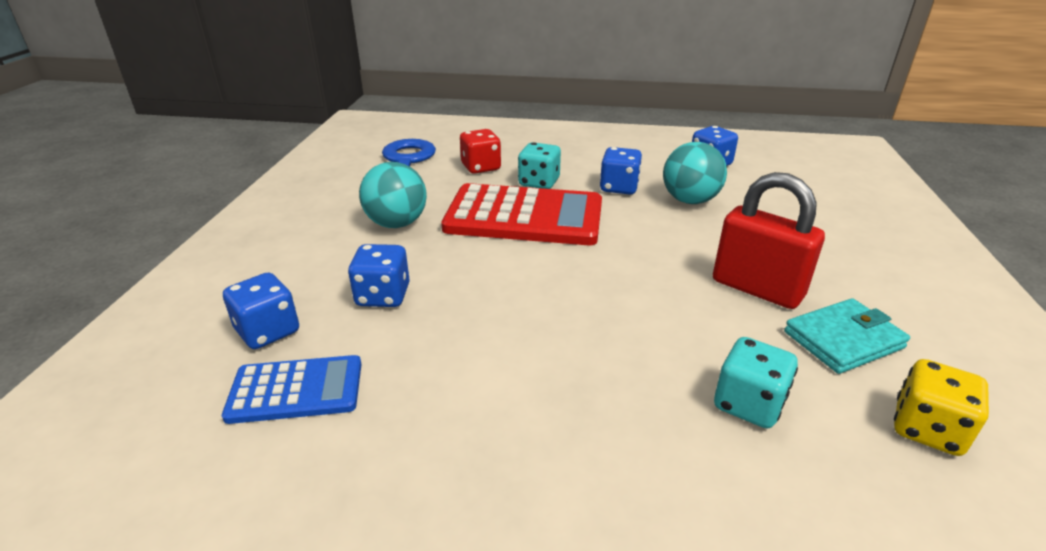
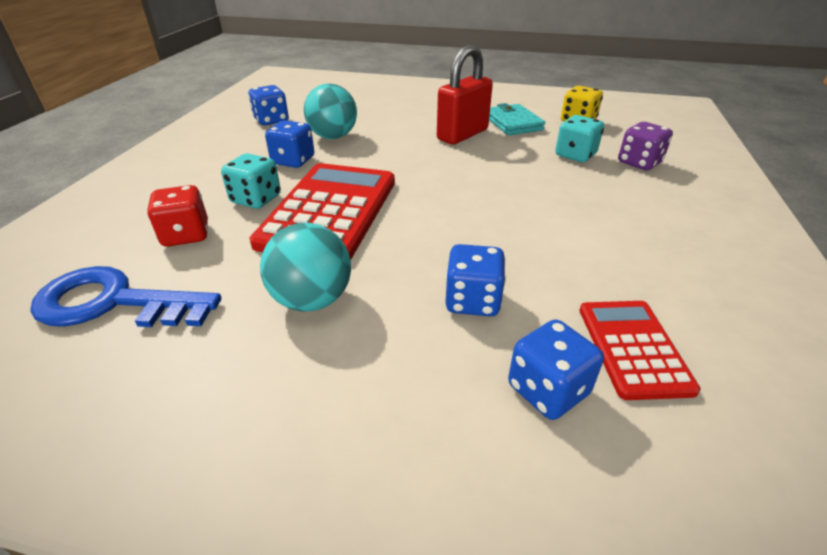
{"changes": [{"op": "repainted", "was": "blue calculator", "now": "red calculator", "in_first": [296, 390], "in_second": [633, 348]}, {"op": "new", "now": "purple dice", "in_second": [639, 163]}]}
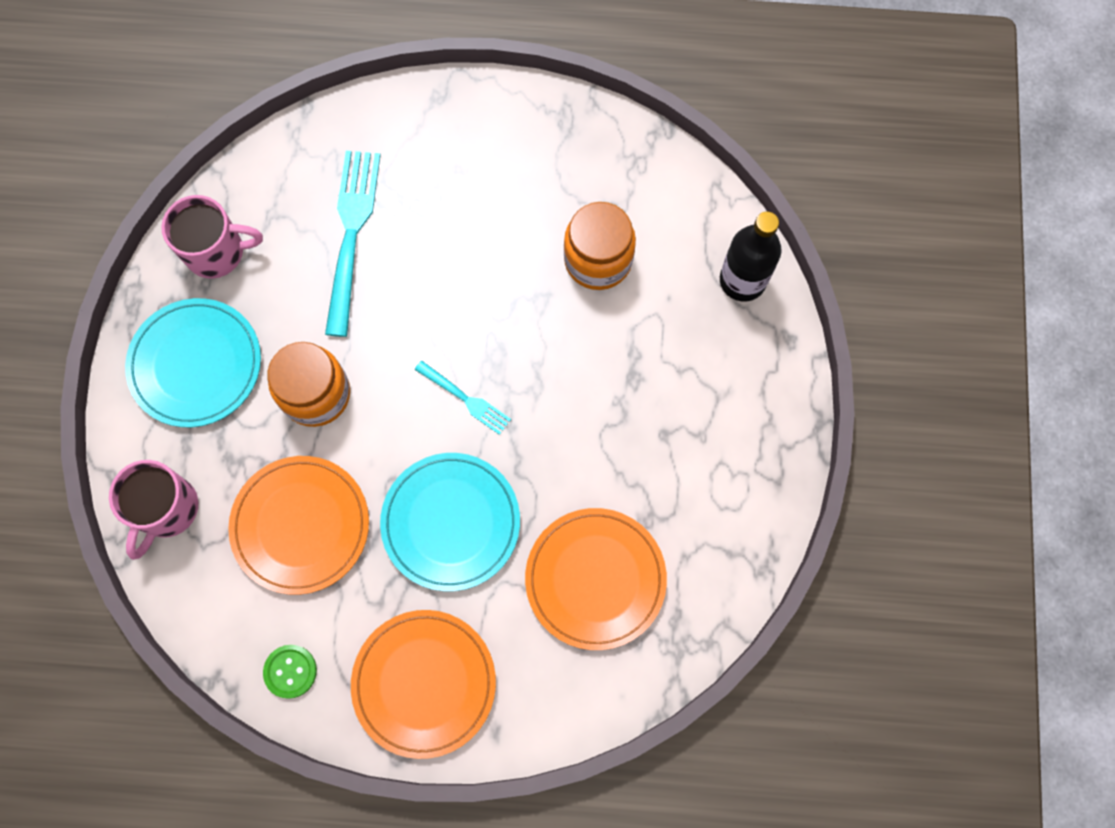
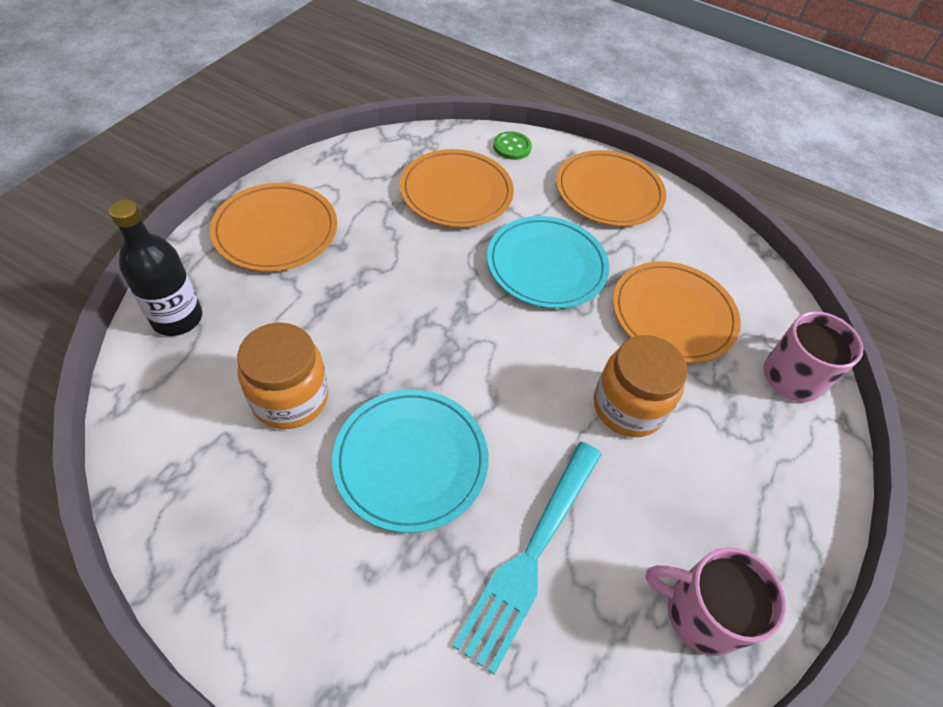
{"changes": [{"op": "new", "now": "orange plate", "in_second": [276, 230]}, {"op": "shifted", "was": "turquoise plate", "in_first": [196, 364], "in_second": [411, 460]}, {"op": "shifted", "was": "green button", "in_first": [290, 671], "in_second": [512, 147]}, {"op": "gone", "was": "turquoise fork", "in_first": [465, 399]}]}
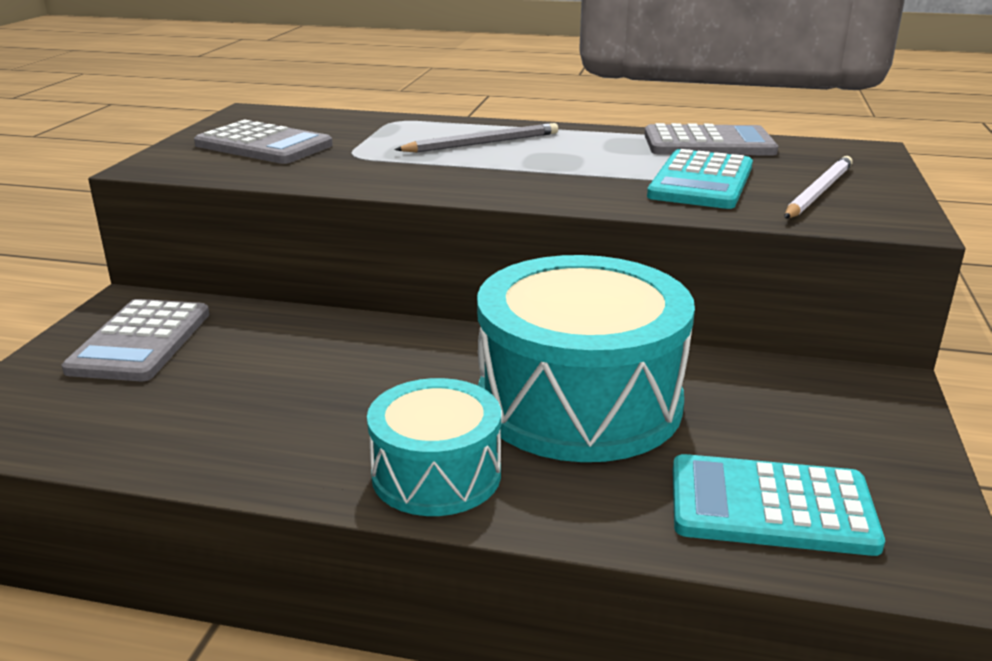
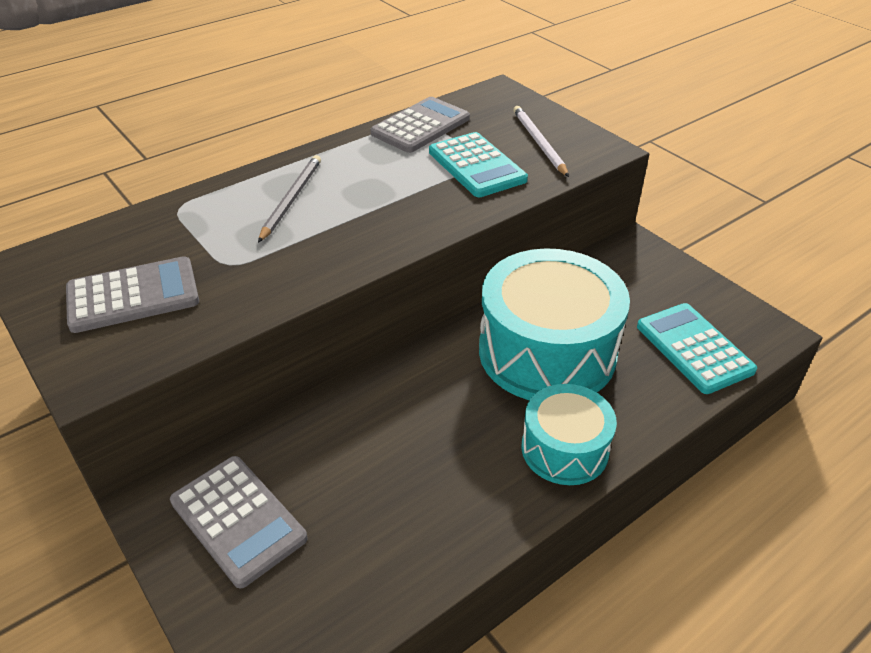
{"changes": [{"op": "rotated", "was": "turquoise calculator", "in_first": [771, 506], "in_second": [694, 348], "clockwise": 105}]}
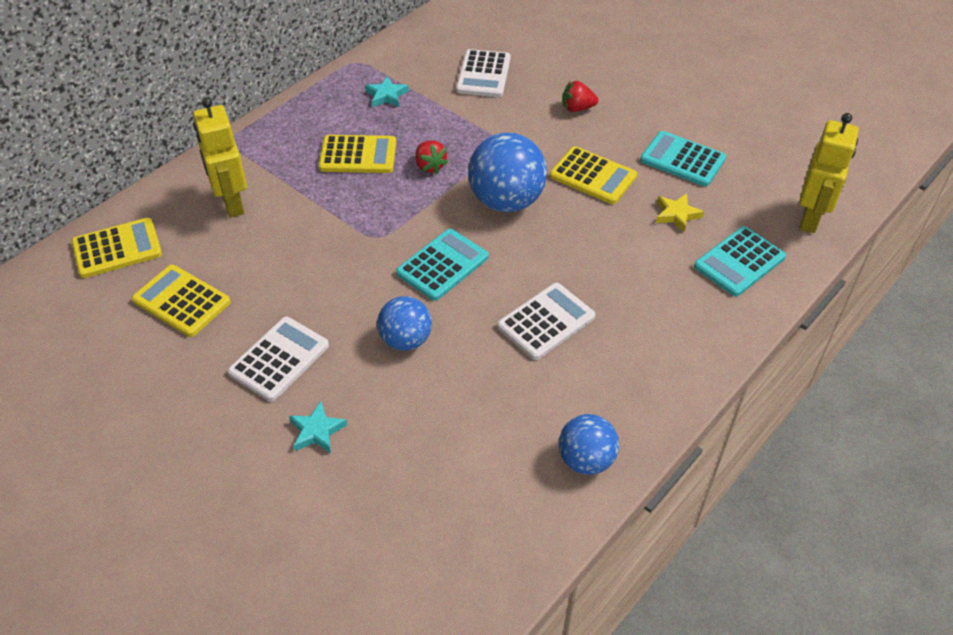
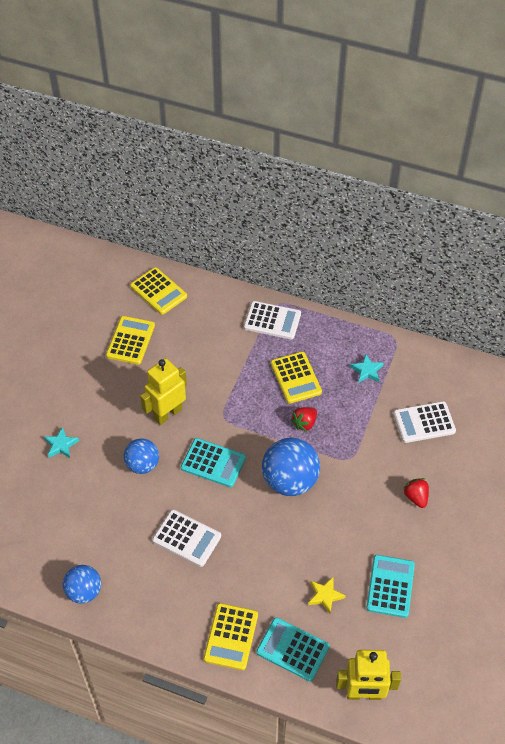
{"changes": [{"op": "shifted", "was": "yellow robot", "in_first": [232, 203], "in_second": [167, 413]}, {"op": "shifted", "was": "yellow calculator", "in_first": [593, 176], "in_second": [231, 636]}, {"op": "shifted", "was": "white calculator", "in_first": [279, 359], "in_second": [272, 320]}]}
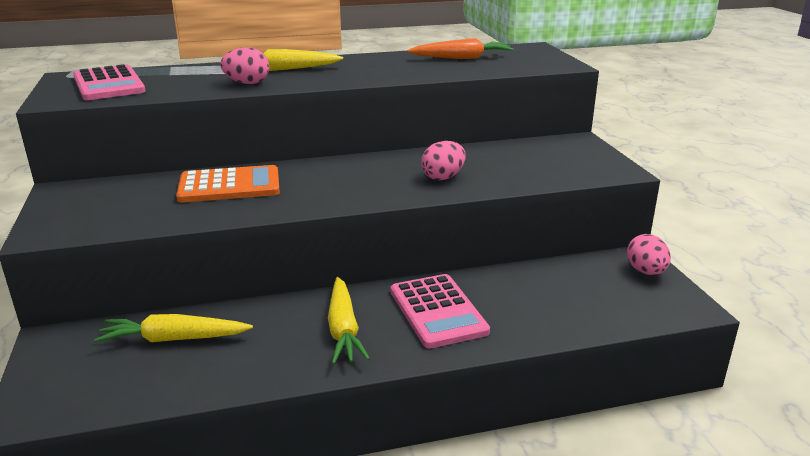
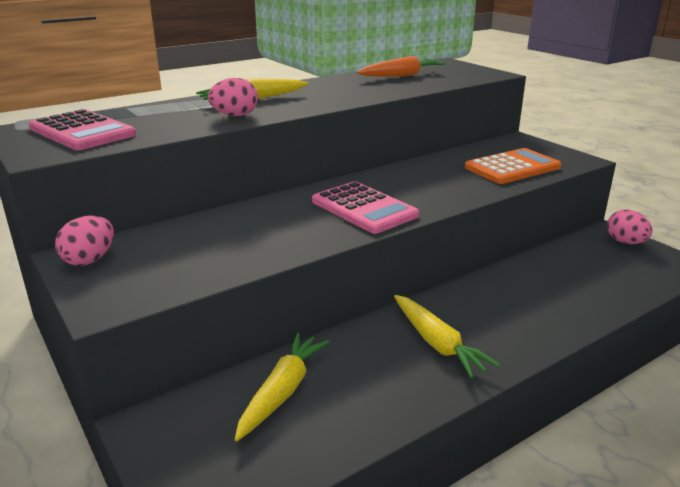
{"changes": [{"op": "shifted", "was": "pink egg", "in_first": [443, 177], "in_second": [90, 260]}, {"op": "rotated", "was": "yellow carrot", "in_first": [174, 339], "in_second": [282, 391], "clockwise": 135}, {"op": "shifted", "was": "pink calculator", "in_first": [437, 311], "in_second": [364, 208]}, {"op": "shifted", "was": "orange calculator", "in_first": [229, 186], "in_second": [512, 167]}]}
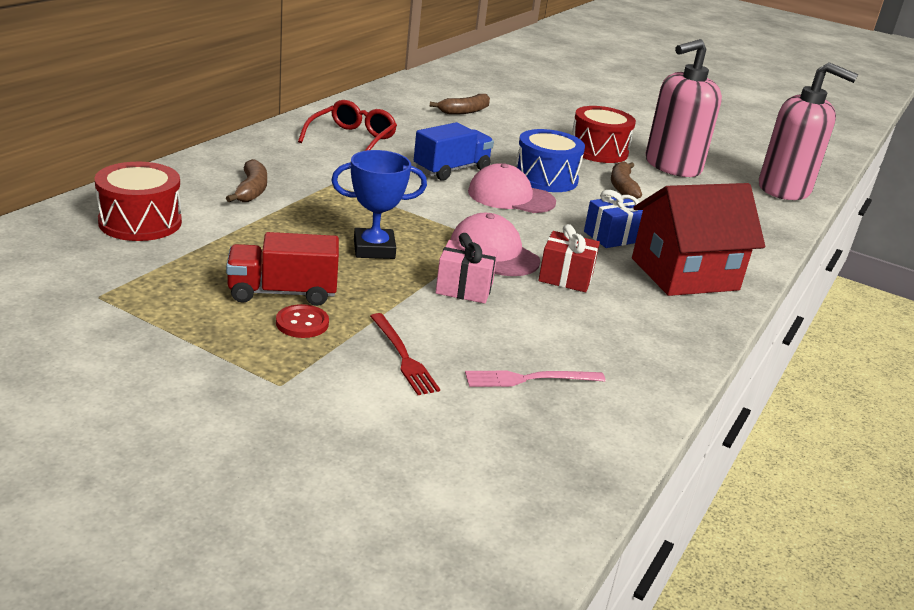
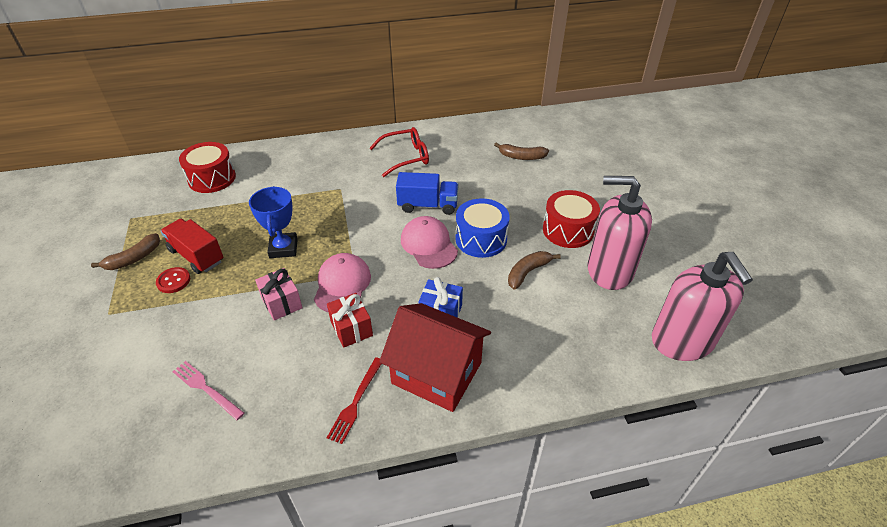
{"changes": [{"op": "shifted", "was": "brown banana", "in_first": [251, 190], "in_second": [134, 258]}, {"op": "rotated", "was": "blue trophy", "in_first": [374, 249], "in_second": [283, 248], "clockwise": 45}, {"op": "shifted", "was": "red fork", "in_first": [403, 356], "in_second": [356, 402]}]}
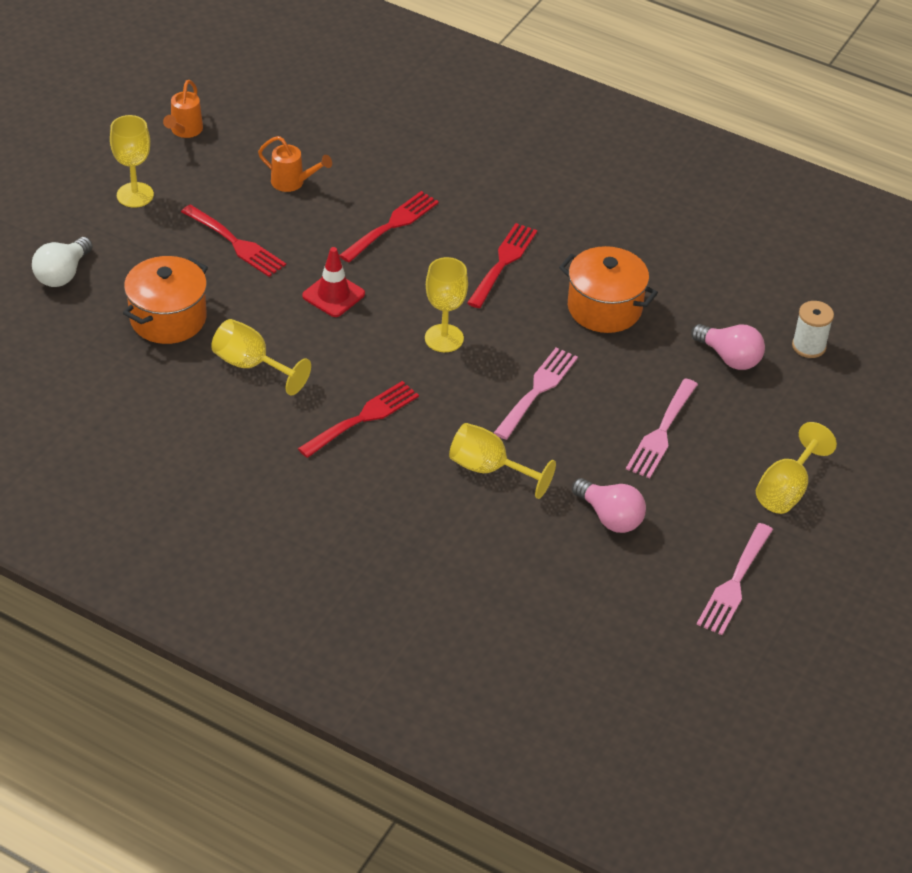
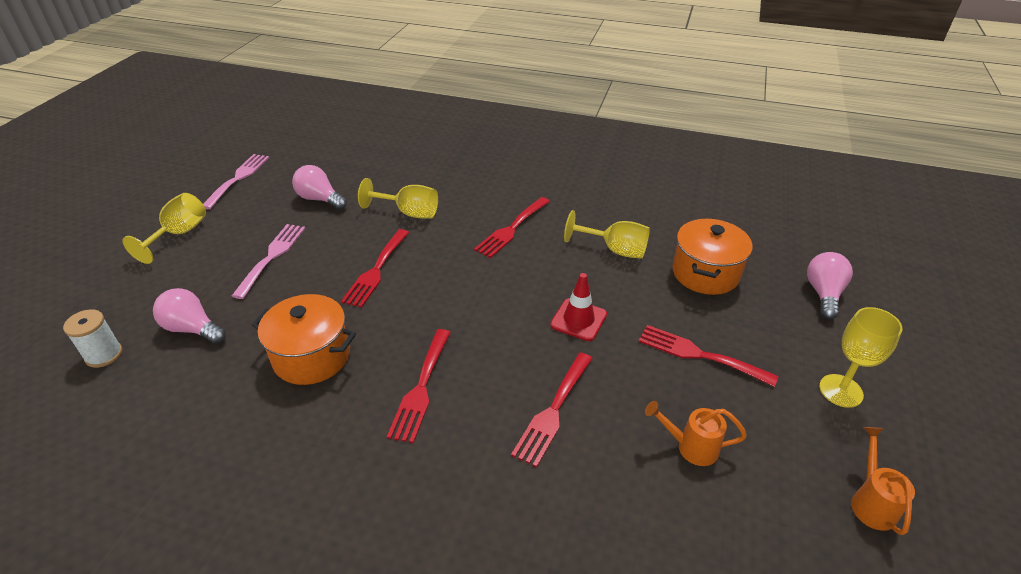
{"changes": [{"op": "repainted", "was": "pink fork", "now": "red fork", "in_first": [537, 390], "in_second": [376, 270]}, {"op": "repainted", "was": "white light bulb", "now": "pink light bulb", "in_first": [62, 274], "in_second": [823, 294]}, {"op": "gone", "was": "yellow goblet", "in_first": [444, 338]}]}
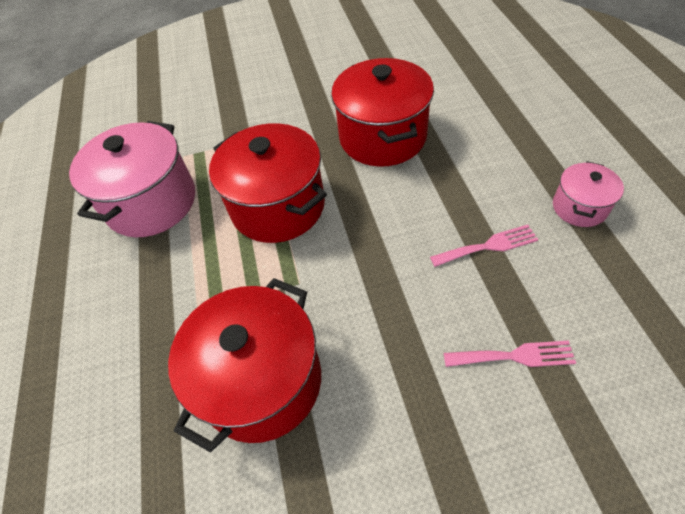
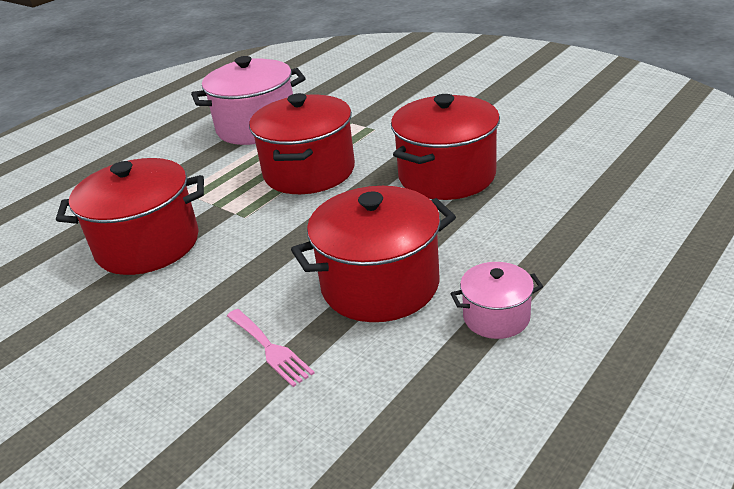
{"changes": [{"op": "swapped", "was": "pink fork", "now": "red pot", "in_first": [488, 246], "in_second": [380, 285]}]}
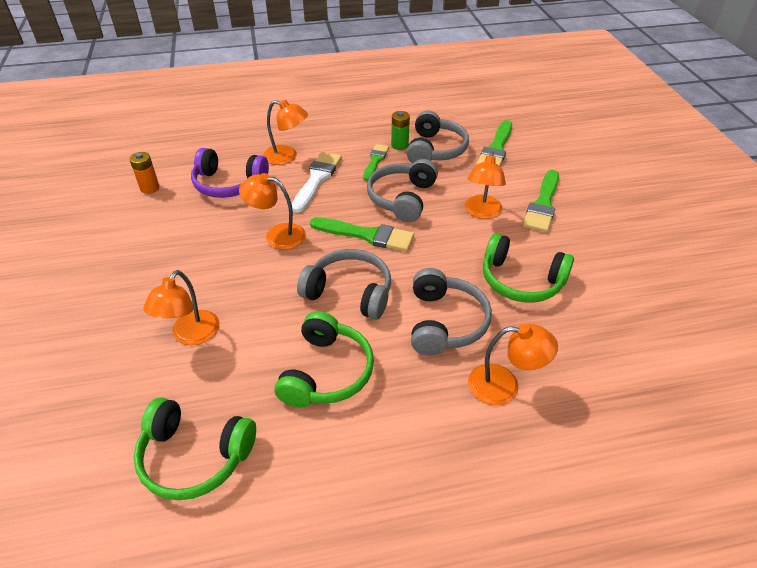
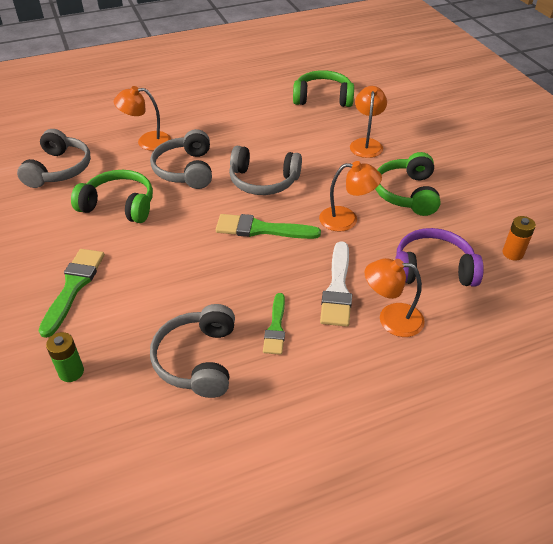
{"changes": [{"op": "shifted", "was": "grey headphones", "in_first": [402, 198], "in_second": [59, 169]}, {"op": "shifted", "was": "green battery", "in_first": [399, 145], "in_second": [71, 372]}, {"op": "shifted", "was": "green headphones", "in_first": [326, 372], "in_second": [406, 193]}, {"op": "gone", "was": "orange lamp", "in_first": [482, 212]}, {"op": "gone", "was": "green brush", "in_first": [496, 149]}]}
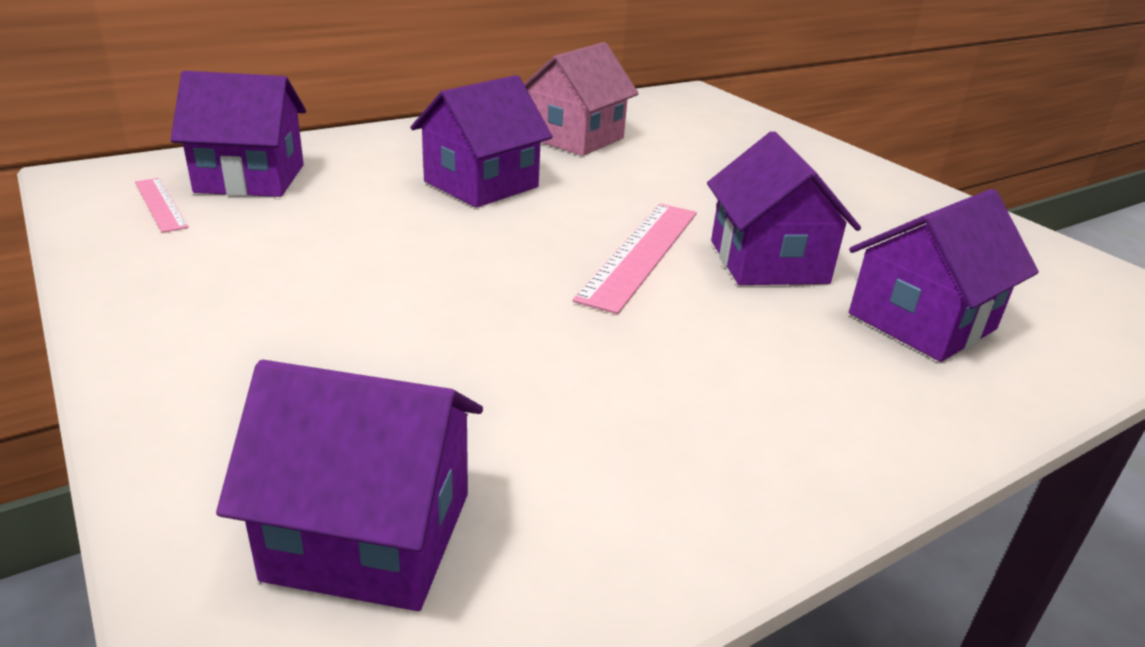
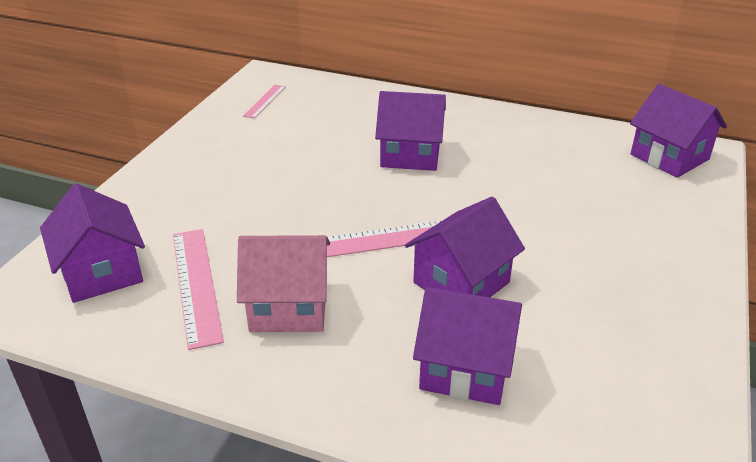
{"changes": [{"op": "new", "now": "pink ruler", "in_second": [196, 284]}, {"op": "shifted", "was": "pink house", "in_first": [575, 138], "in_second": [289, 307]}, {"op": "shifted", "was": "purple house", "in_first": [250, 178], "in_second": [669, 157]}]}
